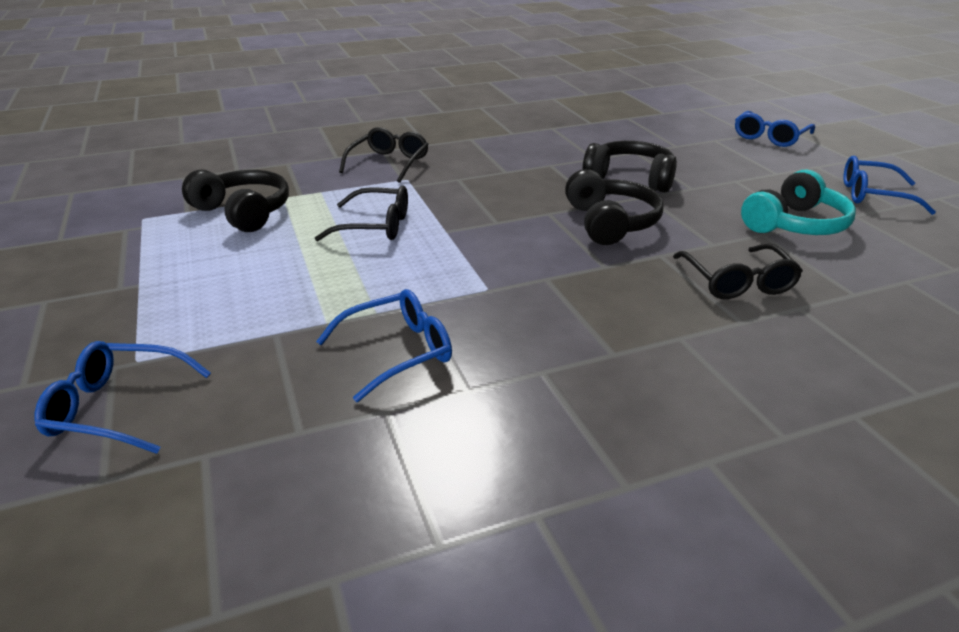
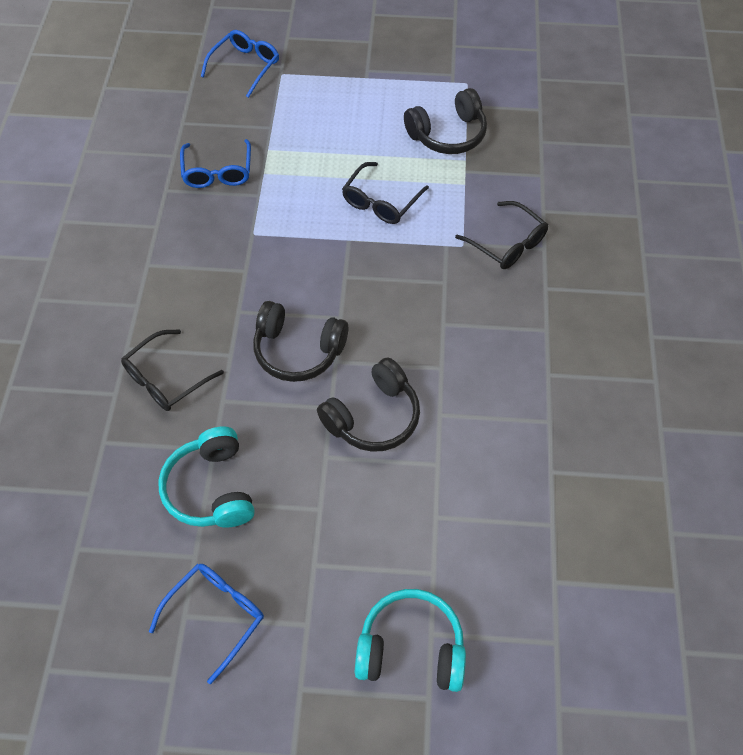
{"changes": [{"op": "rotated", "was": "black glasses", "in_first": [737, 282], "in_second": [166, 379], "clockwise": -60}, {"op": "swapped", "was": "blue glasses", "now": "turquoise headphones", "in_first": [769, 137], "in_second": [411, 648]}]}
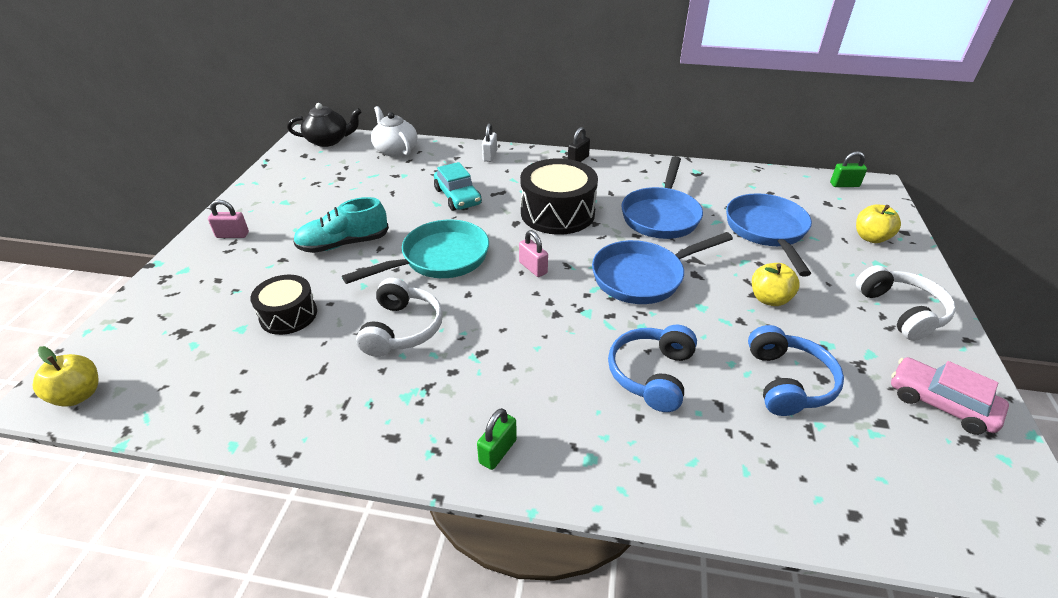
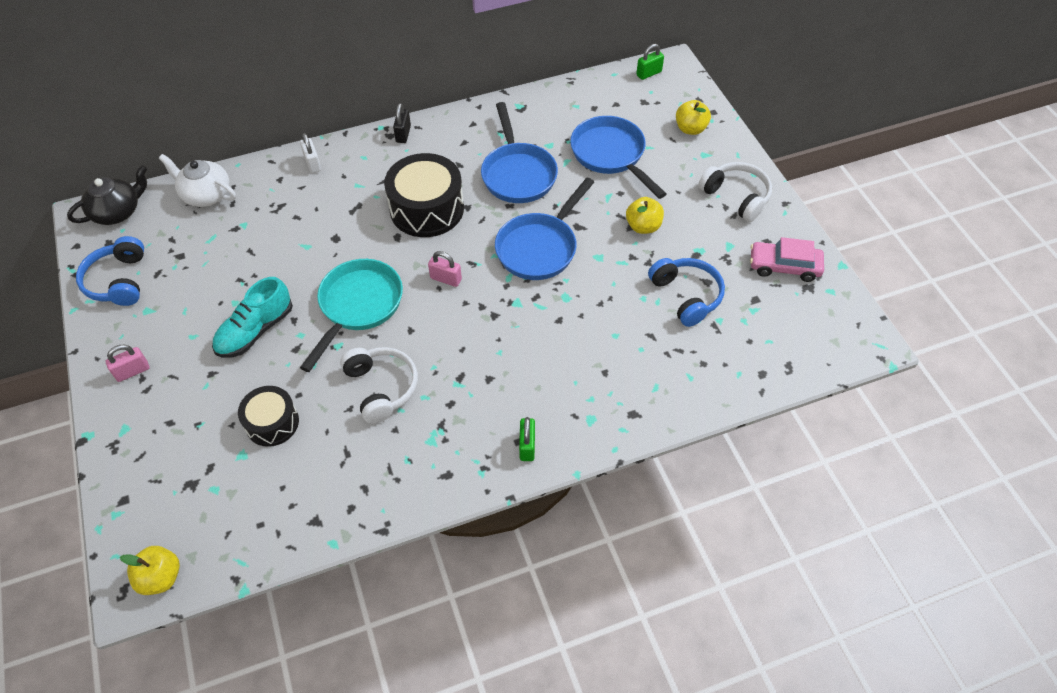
{"changes": [{"op": "shifted", "was": "blue headphones", "in_first": [651, 374], "in_second": [118, 281]}, {"op": "gone", "was": "turquoise car", "in_first": [458, 197]}]}
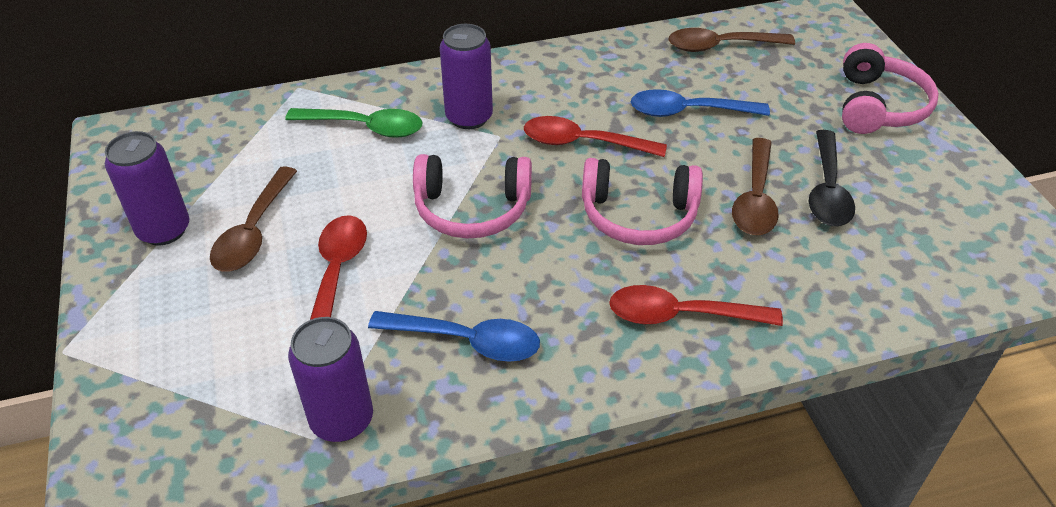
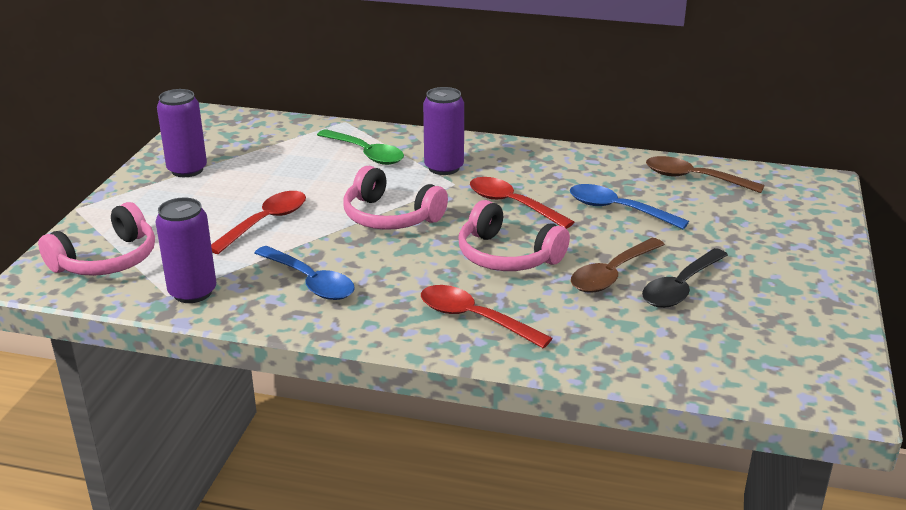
{"changes": [{"op": "shifted", "was": "pink headphones", "in_first": [878, 106], "in_second": [107, 260]}, {"op": "gone", "was": "brown spoon", "in_first": [254, 231]}]}
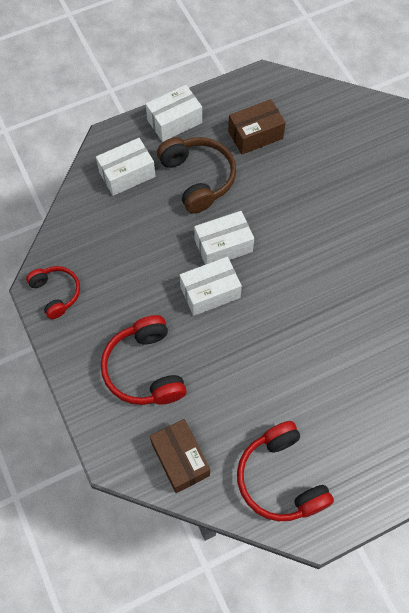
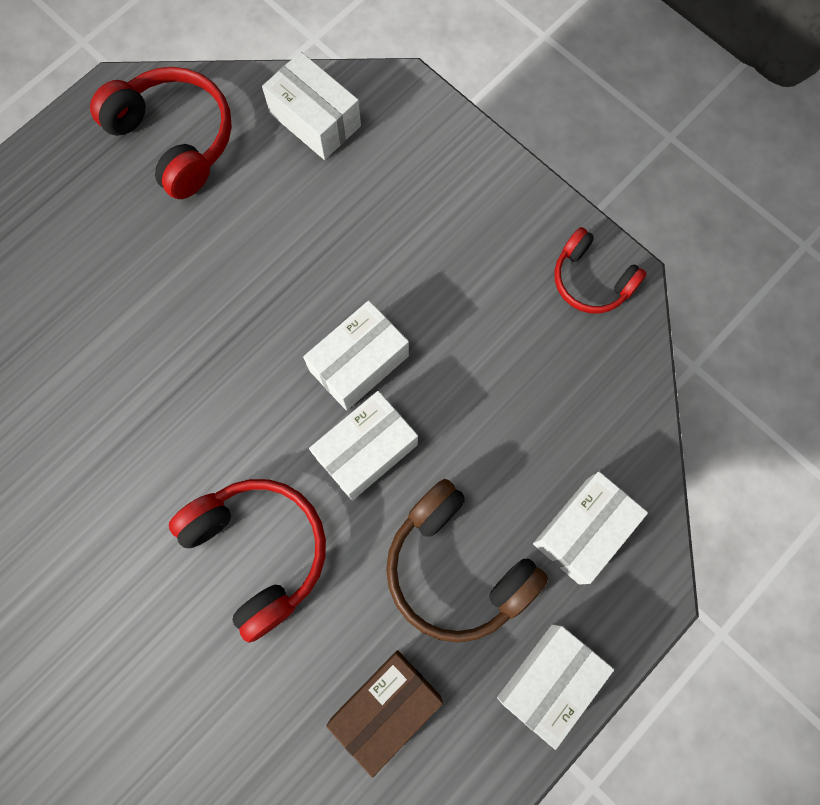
{"changes": [{"op": "shifted", "was": "red headphones", "in_first": [145, 369], "in_second": [258, 551]}, {"op": "repainted", "was": "brown box", "now": "white box", "in_first": [180, 459], "in_second": [315, 119]}]}
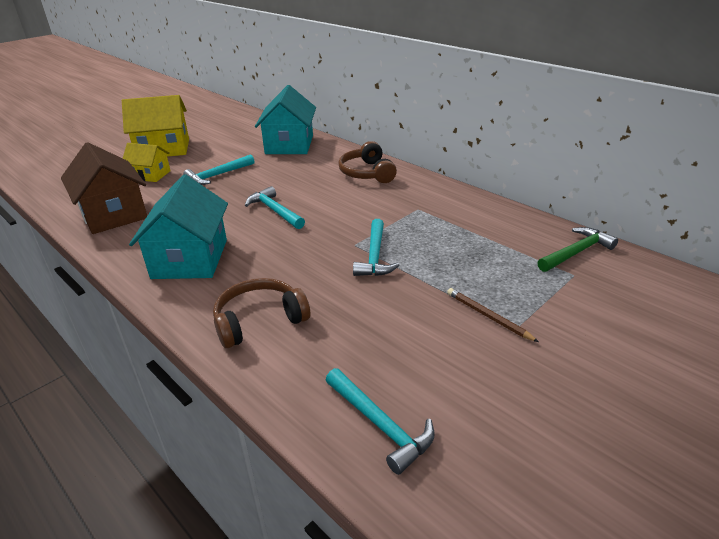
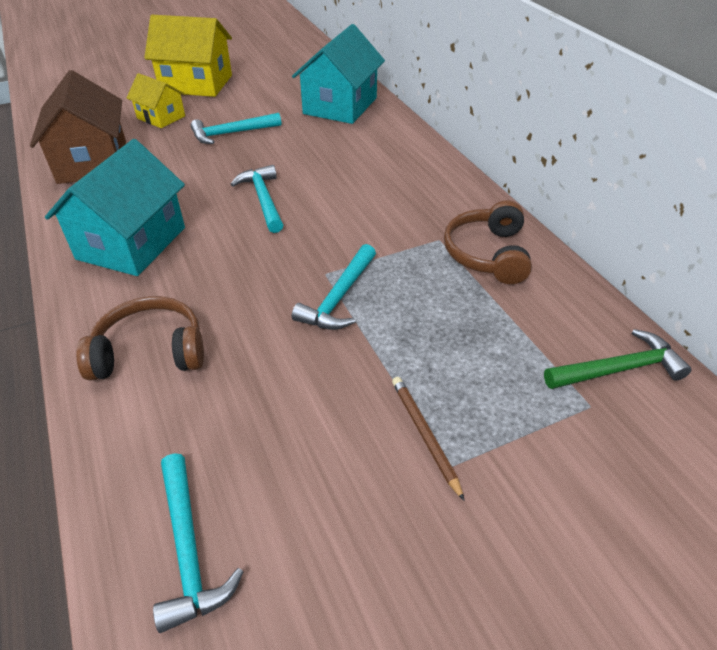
{"changes": [{"op": "shifted", "was": "brown headphones", "in_first": [367, 173], "in_second": [488, 254]}]}
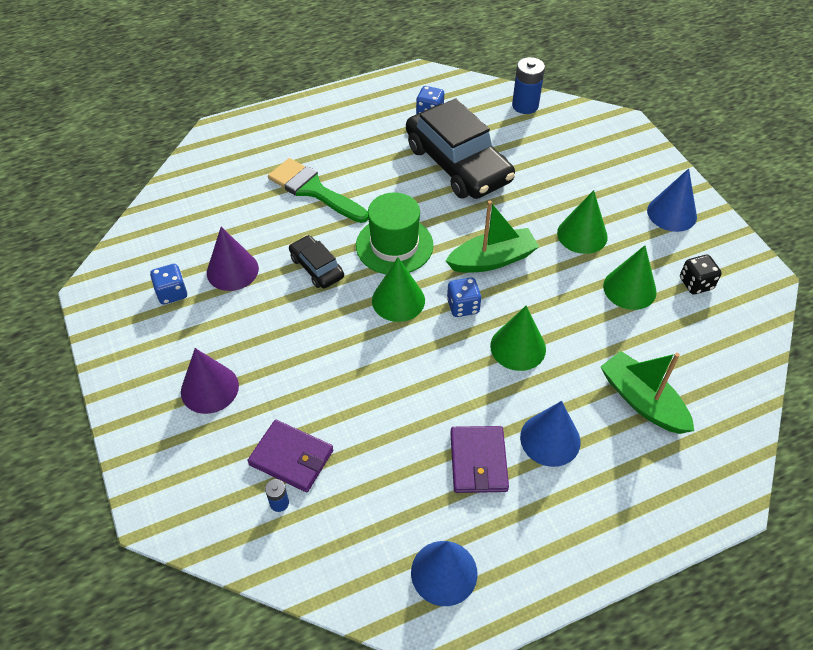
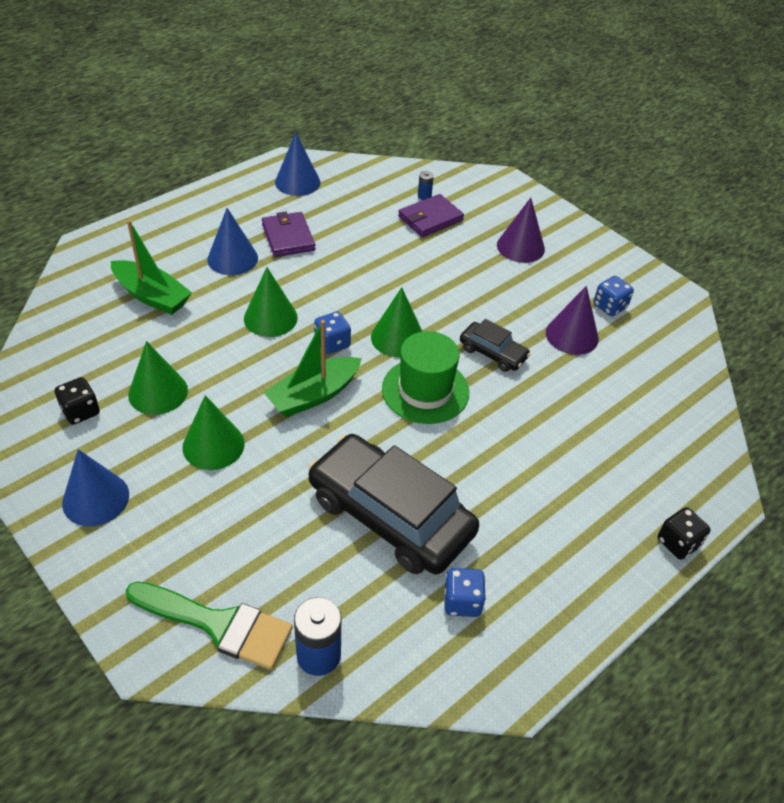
{"changes": [{"op": "shifted", "was": "green brush", "in_first": [313, 190], "in_second": [219, 625]}, {"op": "rotated", "was": "purple wallet", "in_first": [291, 458], "in_second": [430, 218], "clockwise": -45}, {"op": "new", "now": "black dice", "in_second": [678, 543]}]}
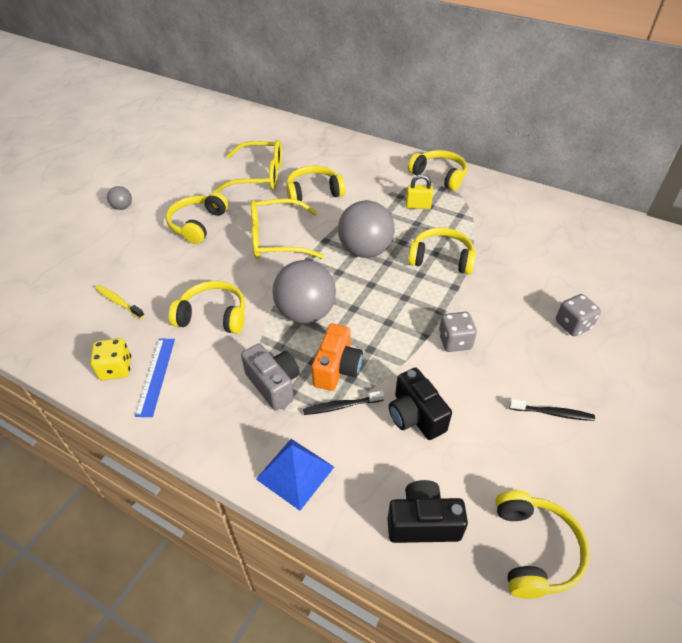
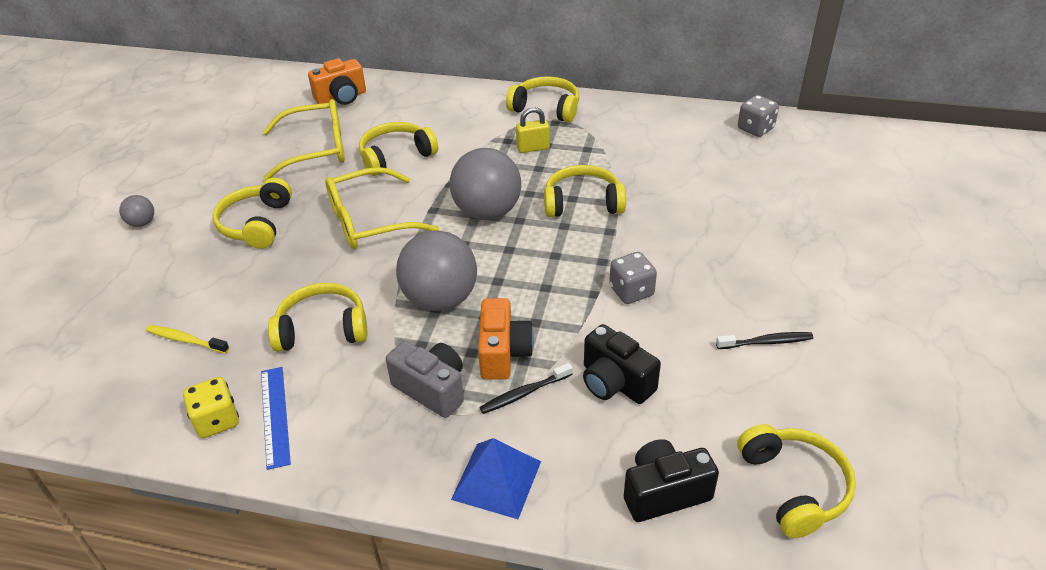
{"changes": [{"op": "new", "now": "orange camera", "in_second": [341, 97]}, {"op": "shifted", "was": "grey dice", "in_first": [573, 325], "in_second": [755, 129]}]}
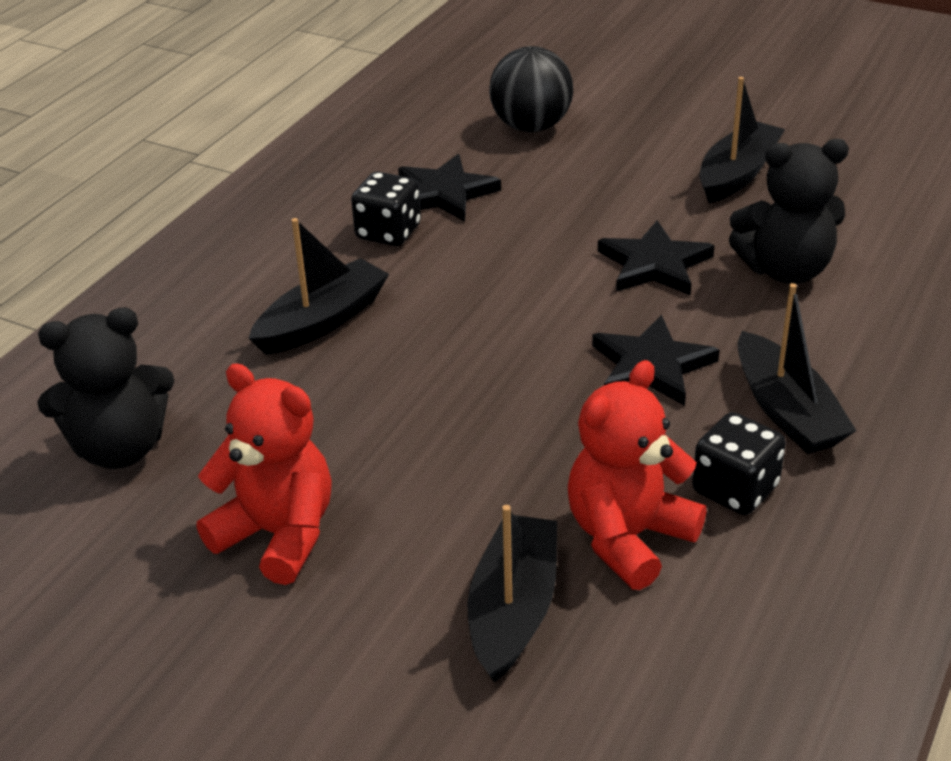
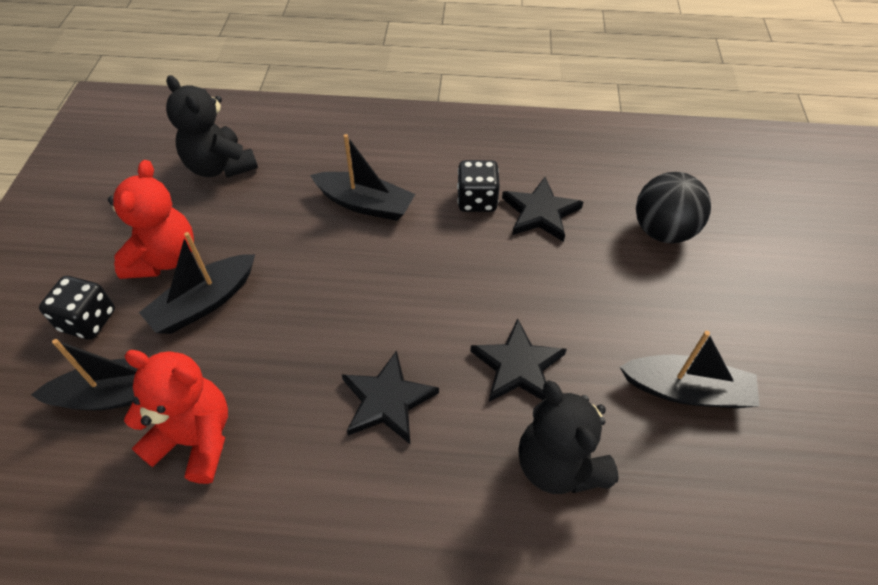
{"changes": [{"op": "shifted", "was": "black dice", "in_first": [735, 489], "in_second": [88, 320]}, {"op": "shifted", "was": "black boat", "in_first": [786, 411], "in_second": [204, 303]}]}
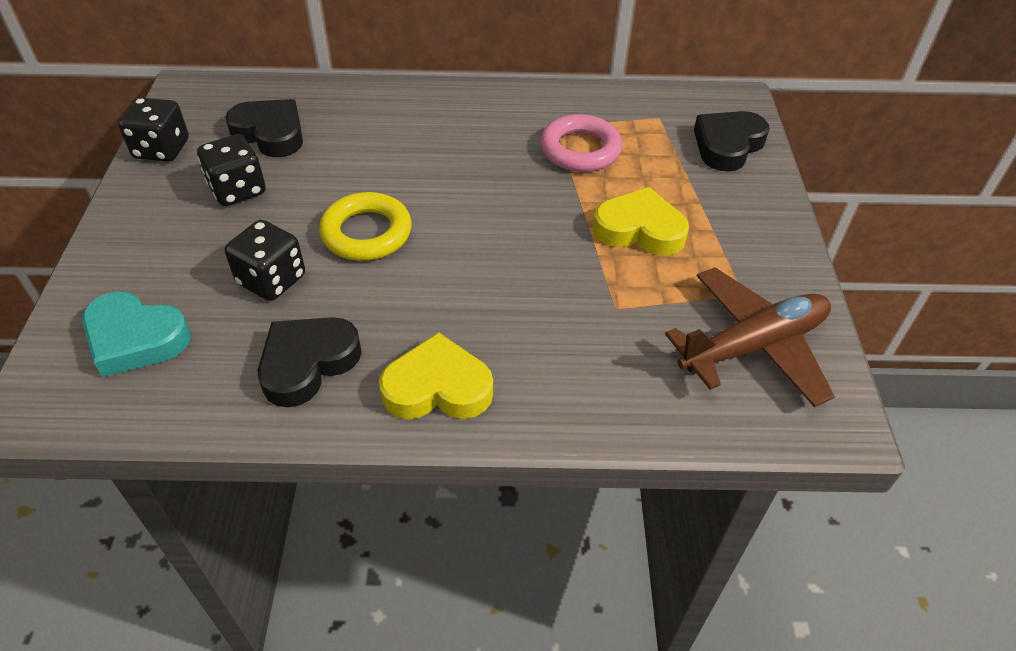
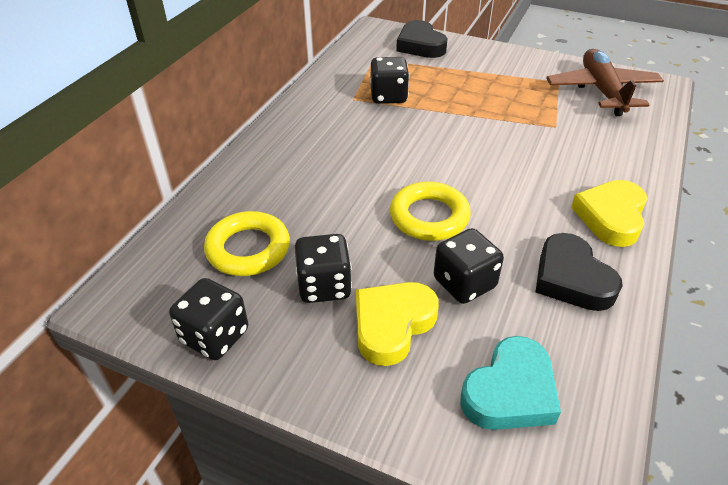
{"changes": [{"op": "swapped", "was": "black heart", "now": "yellow ring", "in_first": [270, 133], "in_second": [248, 249]}, {"op": "shifted", "was": "yellow heart", "in_first": [639, 229], "in_second": [392, 325]}, {"op": "swapped", "was": "pink ring", "now": "black dice", "in_first": [580, 150], "in_second": [388, 96]}]}
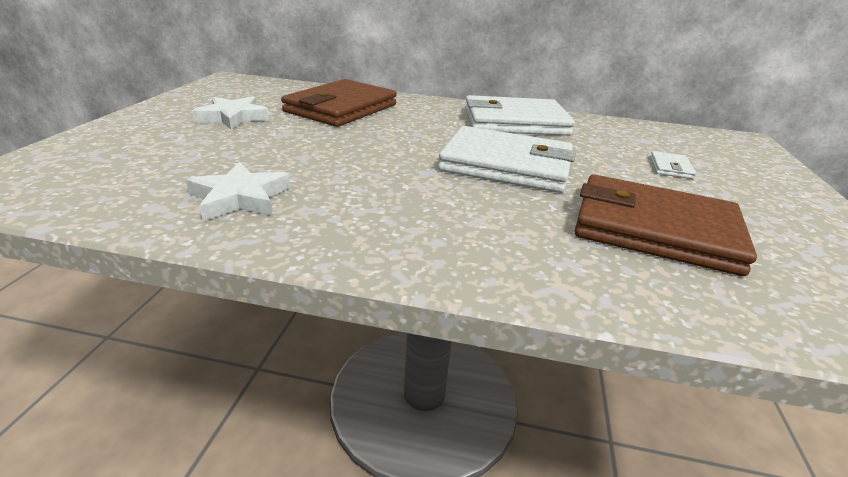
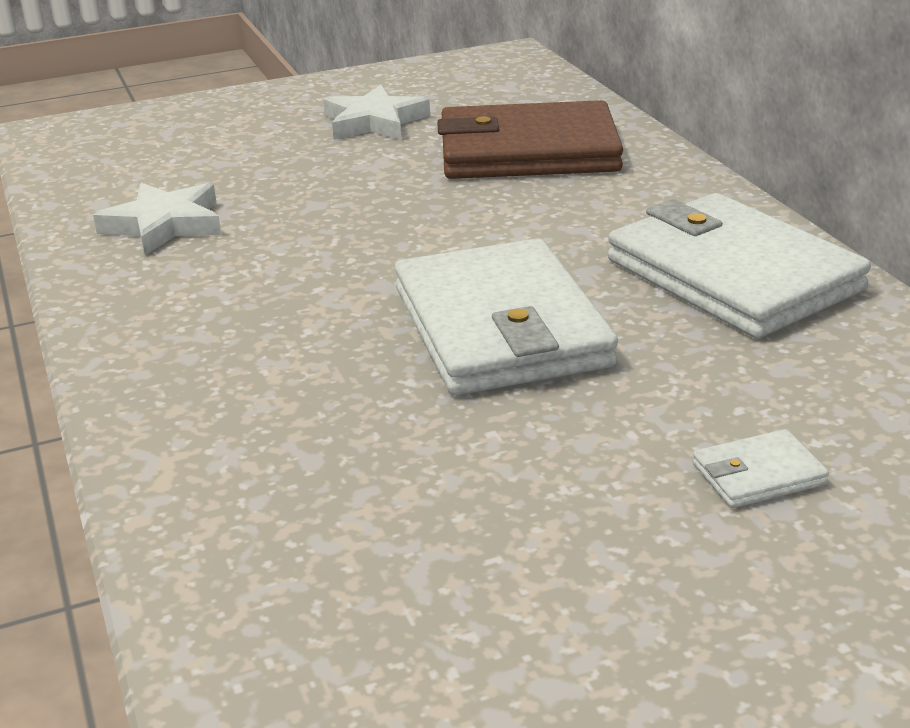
{"changes": [{"op": "gone", "was": "brown wallet", "in_first": [654, 229]}]}
